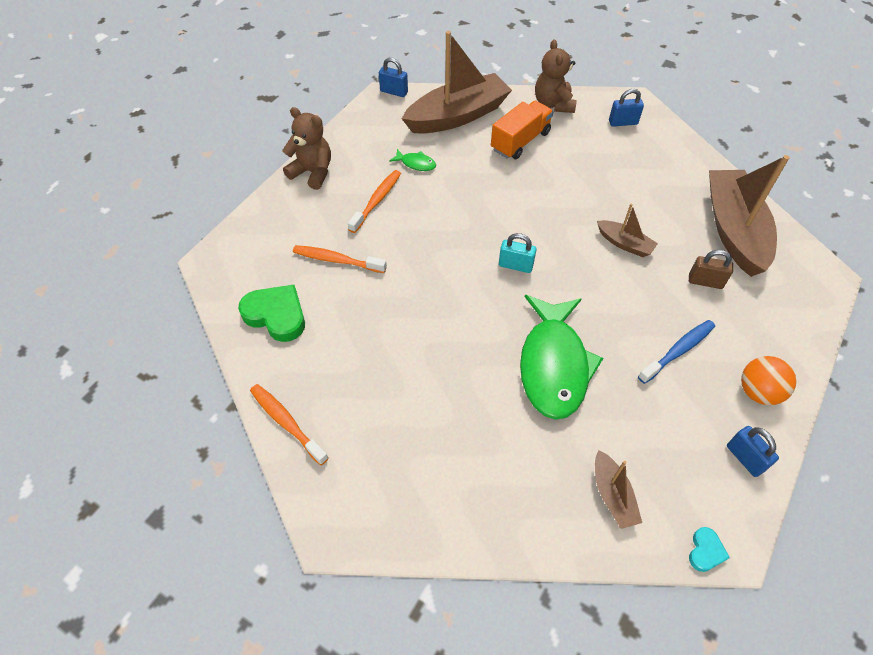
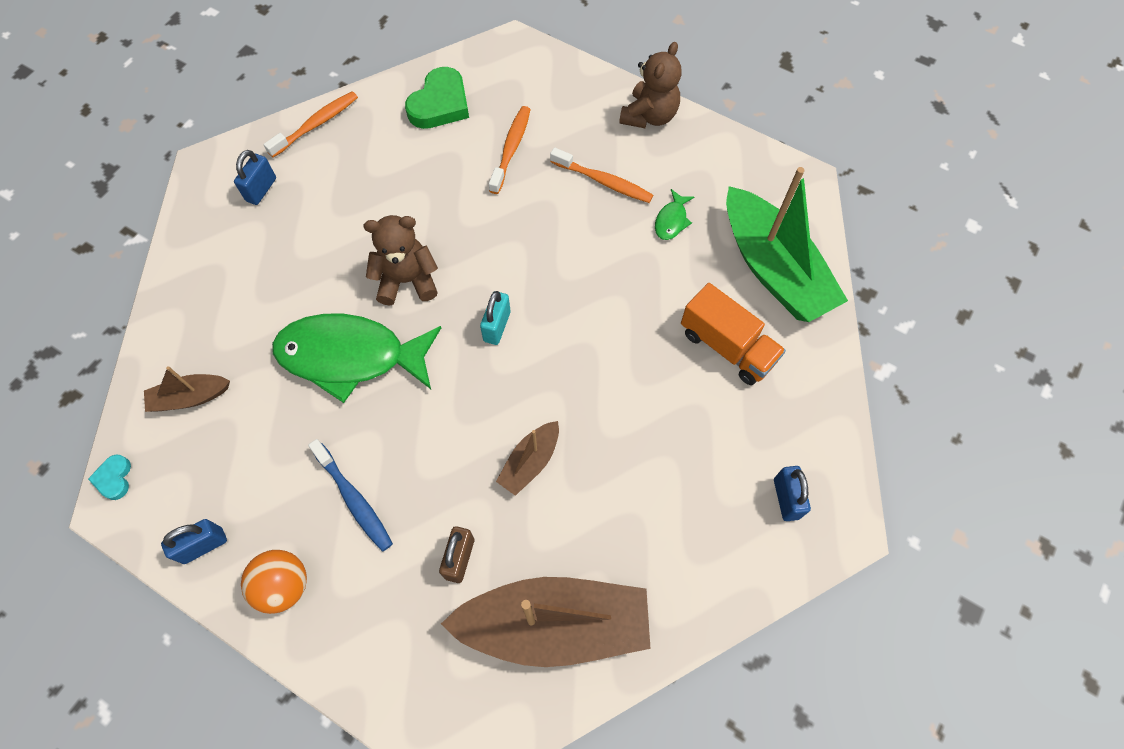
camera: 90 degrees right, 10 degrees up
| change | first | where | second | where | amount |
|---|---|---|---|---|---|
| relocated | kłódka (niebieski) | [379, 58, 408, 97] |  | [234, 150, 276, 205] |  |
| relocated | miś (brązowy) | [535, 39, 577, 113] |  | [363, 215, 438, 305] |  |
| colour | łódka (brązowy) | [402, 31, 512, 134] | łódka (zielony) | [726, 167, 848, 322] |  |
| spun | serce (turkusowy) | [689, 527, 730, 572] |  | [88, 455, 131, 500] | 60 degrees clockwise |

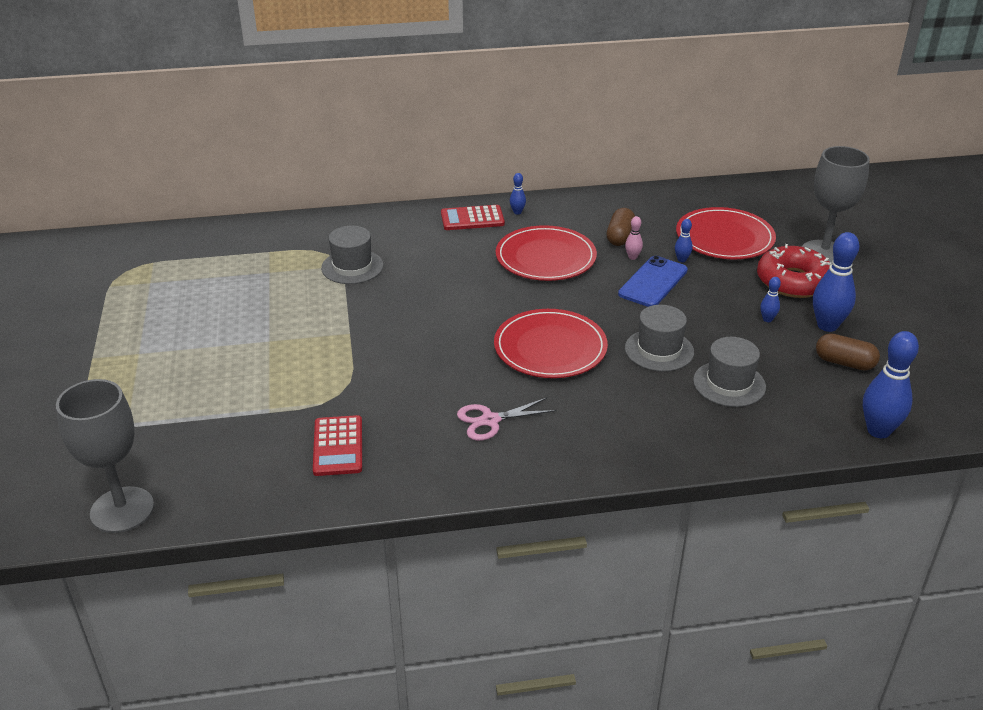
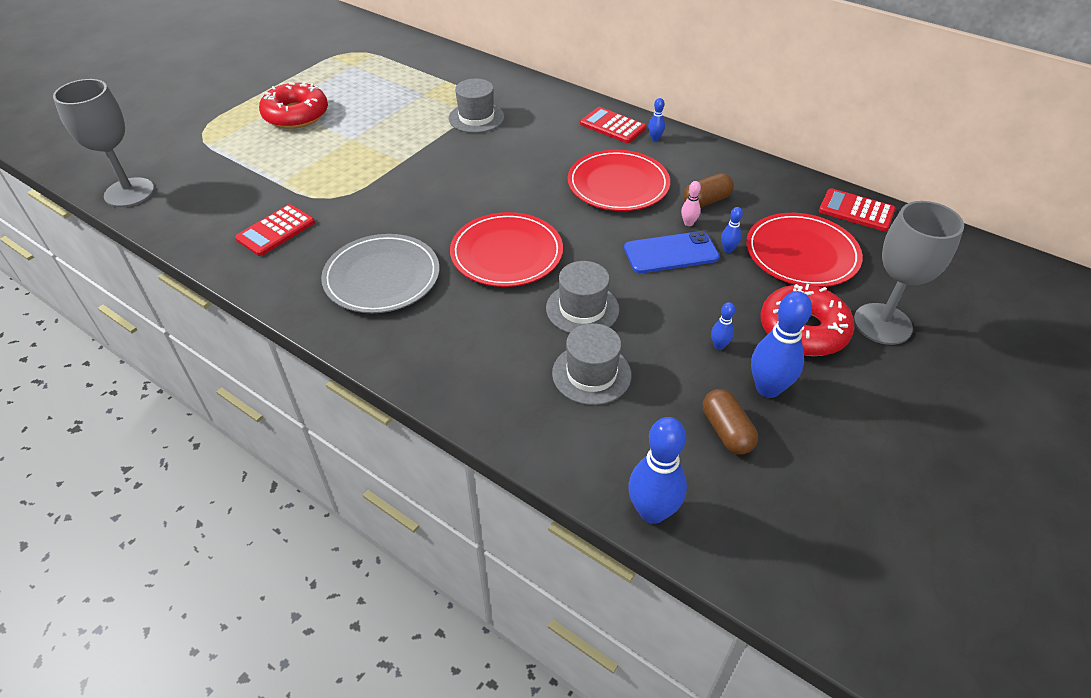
camera: 45 degrees right, 10 degrees up
| change | first | where | second | where | amount |
|---|---|---|---|---|---|
| appeared |  |  | donut (czerwony) | [259, 82, 328, 129] |  |
| appeared |  |  | kalkulator (czerwony) | [819, 188, 895, 231] |  |
| exchanged | nożyczki (różowy) | [457, 398, 556, 441] | talerz (szary) | [321, 234, 439, 313] |  |

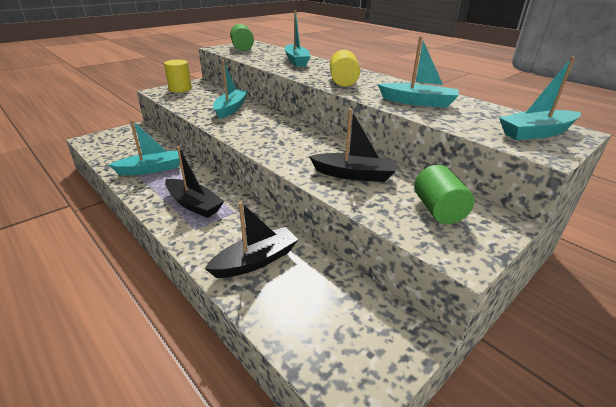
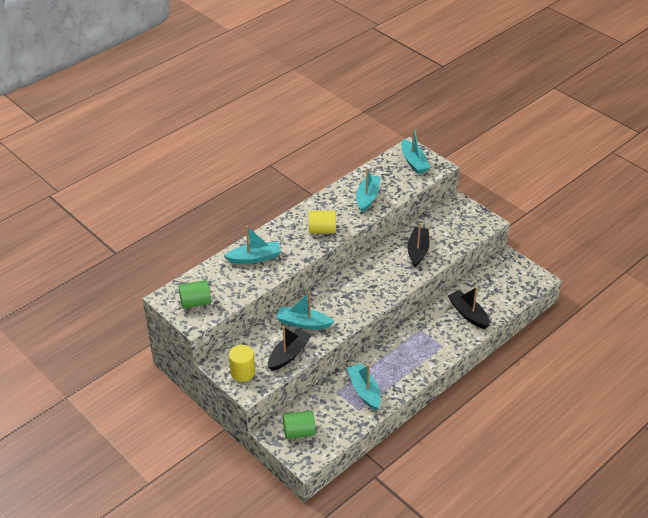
camera: 90 degrees left, 10 degrees up
| change | first | where | second | where | amount |
|---|---|---|---|---|---|
| relocated | łódka (czarny) | [165, 146, 224, 218] |  | [268, 326, 312, 371] |  |
| relocated | walec (zielony) | [414, 165, 474, 224] |  | [283, 411, 316, 439] |  |

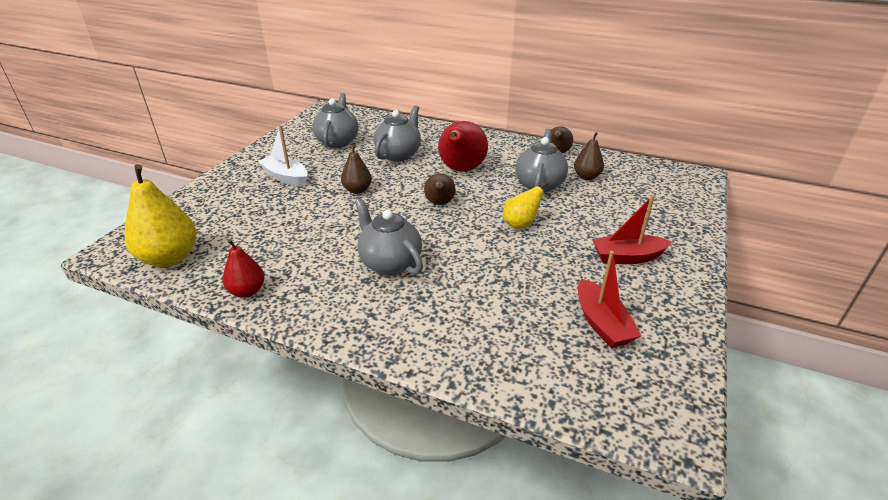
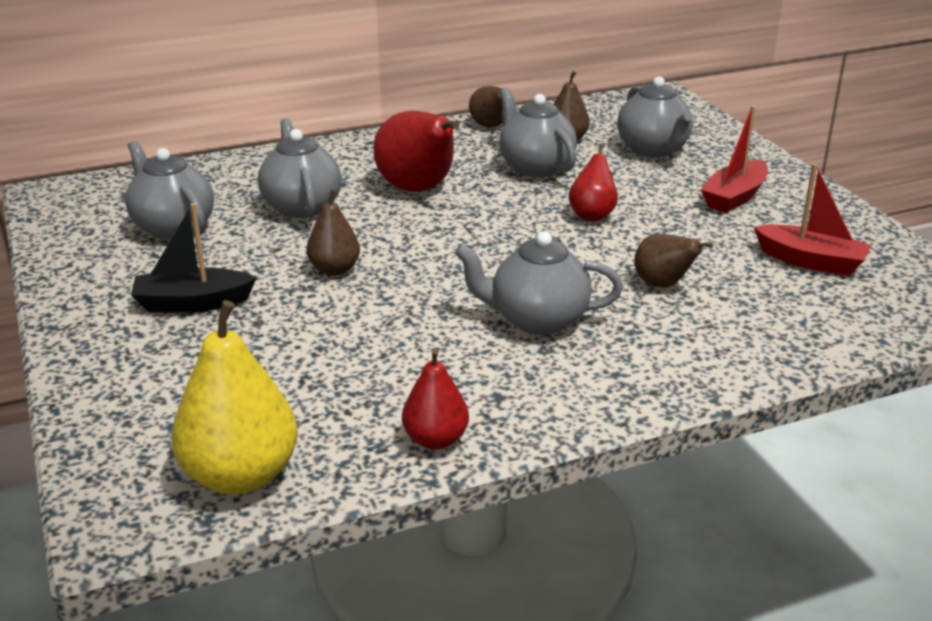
camera: 45 degrees left, 5 degrees down
| change | first | where | second | where | amount |
|---|---|---|---|---|---|
| appeared |  |  | imbryk (szary) | [617, 76, 693, 158] |  |
| relocated | gruszka (brązowy) | [424, 173, 456, 205] |  | [634, 234, 713, 287] |  |
| colour | łódka (biały) | [258, 125, 308, 186] | łódka (czarny) | [131, 203, 257, 313] |  |
| colour | gruszka (żółty) | [503, 181, 549, 229] | gruszka (czerwony) | [568, 144, 618, 221] |  |

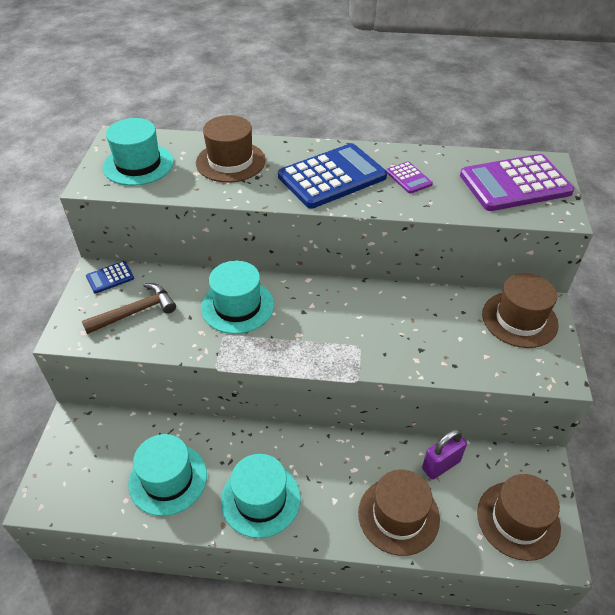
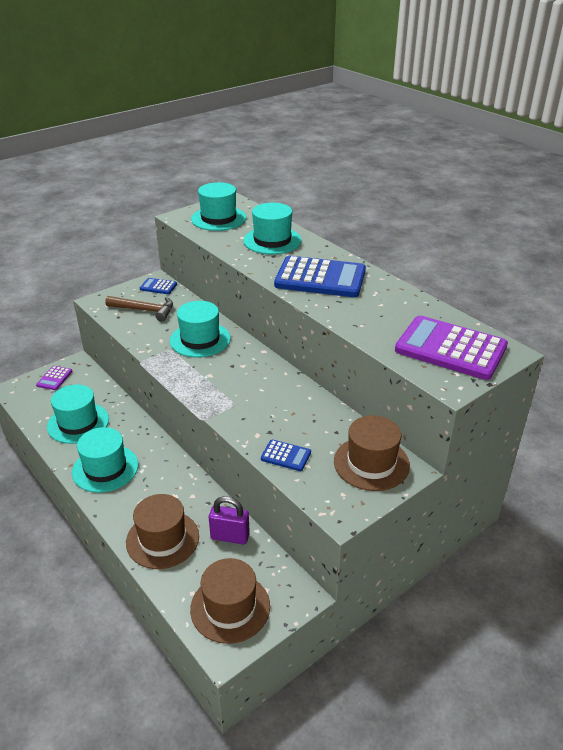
camera: 45 degrees right, 10 degrees down
| change | first | where | second | where | amount |
|---|---|---|---|---|---|
| appeared |  |  | kalkulator (niebieski) | [261, 439, 311, 471] |  |
| relocated | kalkulator (fioletowy) | [386, 162, 433, 194] |  | [36, 366, 72, 390] |  |
| colour | kapelusz (brązowy) | [196, 115, 266, 183] | kapelusz (turkusowy) | [243, 203, 302, 254] |  |

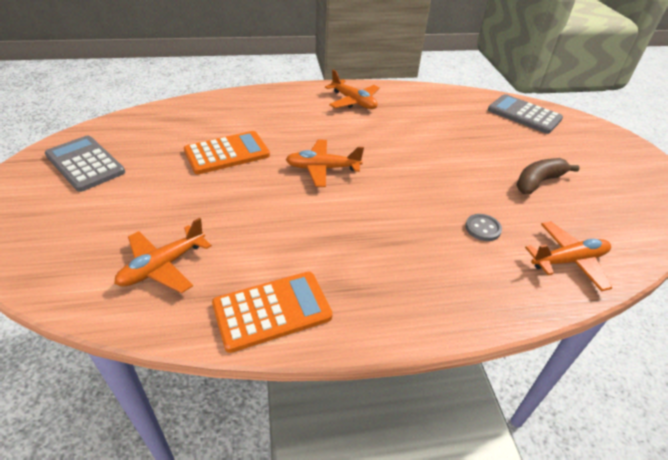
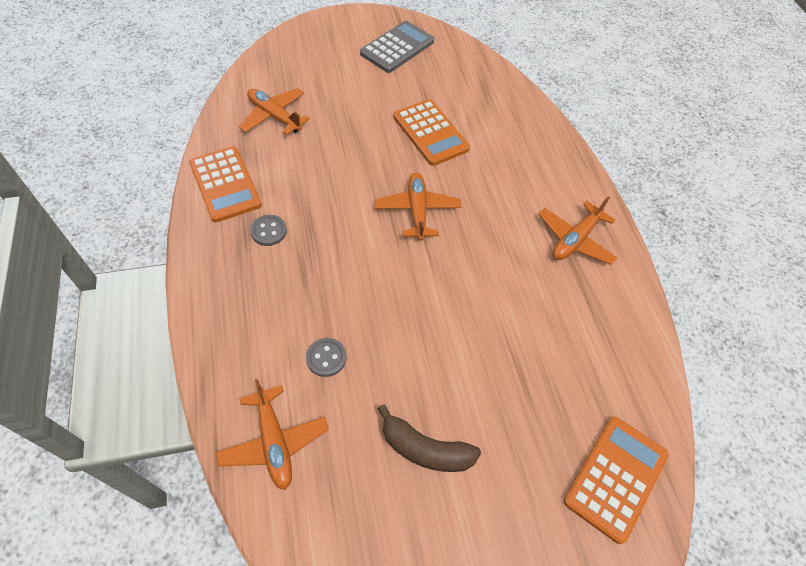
camera: 85 degrees right, 15 degrees up
| change | first | where | second | where | amount |
|---|---|---|---|---|---|
| appeared |  |  | guzik (szary) | [250, 215, 287, 246] |  |
| colour | kalkulator (szary) | [488, 94, 563, 134] | kalkulator (pomarańczowy) | [563, 417, 669, 544] |  |
| spun | banan (brązowy) | [516, 158, 580, 194] |  | [378, 404, 481, 472] | 150 degrees clockwise |

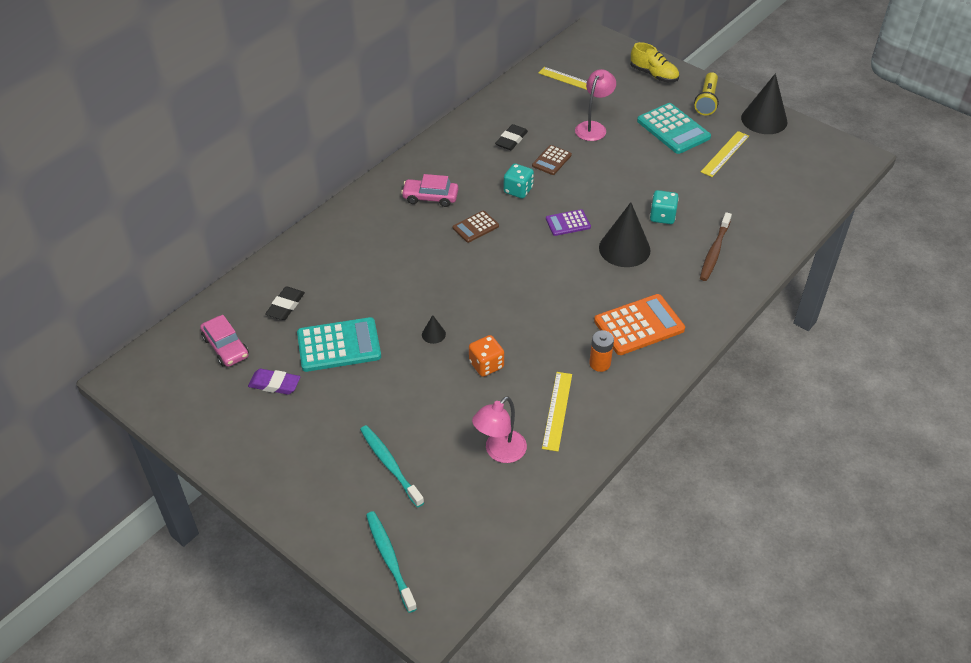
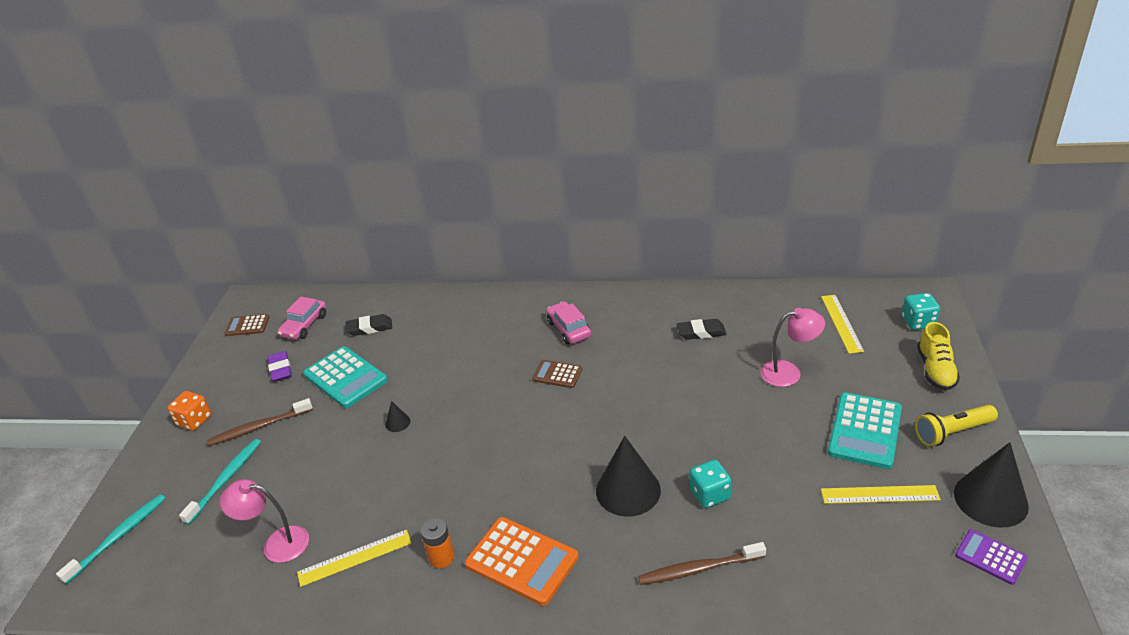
camera: 60 degrees right, 10 degrees down
| change | first | where | second | where | amount |
|---|---|---|---|---|---|
| appeared |  |  | szczoteczka do zębów (brązowy) | [207, 398, 313, 446] |  |
| relocated | kostka do gry (pomarańczowy) | [469, 335, 504, 377] |  | [167, 391, 212, 431] |  |
| relocated | kostka do gry (turkusowy) | [503, 163, 534, 199] |  | [902, 293, 940, 330] |  |
| relocated | kalkulator (brązowy) | [532, 145, 572, 175] |  | [224, 314, 269, 336] |  |
| relocated | kalkulator (fioletowy) | [546, 209, 591, 236] |  | [955, 529, 1028, 585] |  |

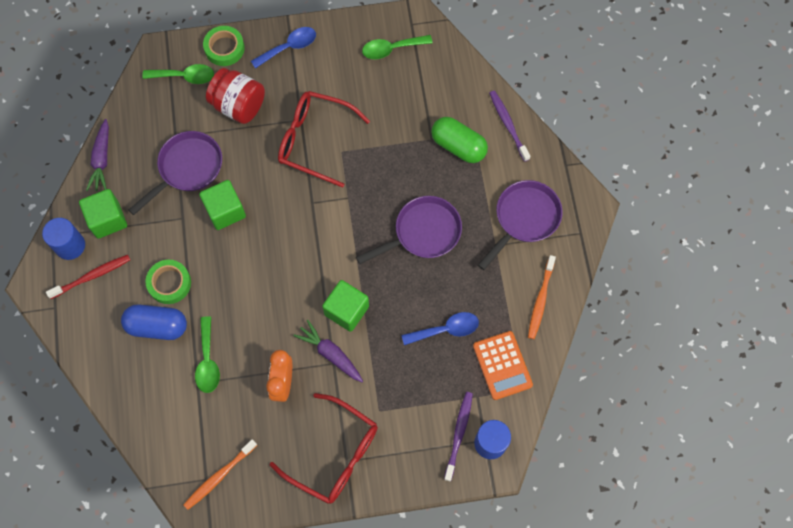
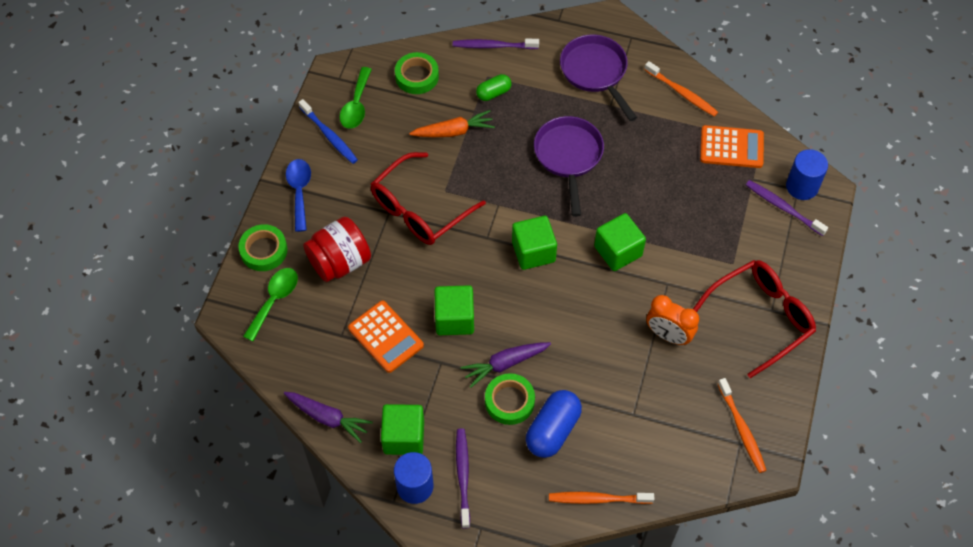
camera: 65 degrees left, 10 degrees down
| change | first | where | second | where | amount |
|---|---|---|---|---|---|
| missing | łyżka (zielony) | [195, 316, 220, 393] |  |  |  |
| missing | łyżka (niebieski) | [401, 312, 479, 345] |  |  |  |
| appeared |  |  | szczoteczka do zębów (niebieski) | [298, 99, 358, 164] |  |
| appeared |  |  | taśma klejąca (zielony) | [395, 52, 439, 94] |  |
| appeared |  |  | marchewka (pomarańczowy) | [409, 110, 495, 137] |  |
| appeared |  |  | sześcian (zielony) | [512, 216, 557, 270] |  |
| appeared |  |  | szczoteczka do zębów (pomarańczowy) | [549, 492, 654, 504] |  |
| relocated | marchewka (fioletowy) | [293, 320, 363, 382] |  | [461, 342, 551, 388] |  |
| exchanged | patelnia (fioletowy) | [129, 131, 222, 215] | kalkulator (pomarańczowy) | [348, 301, 424, 373] |  |
| colour | szczoteczka do zębów (czerwony) | [46, 255, 130, 299] | szczoteczka do zębów (fioletowy) | [456, 429, 470, 529] |  |
| size | kapsułka (zielony) | [431, 117, 488, 163] |  | [476, 74, 512, 101] | x0.59 |

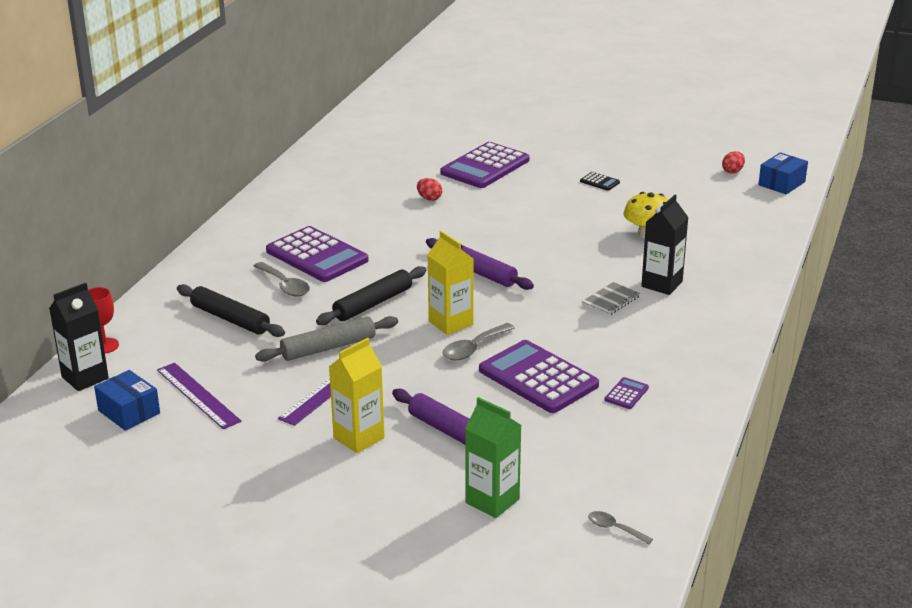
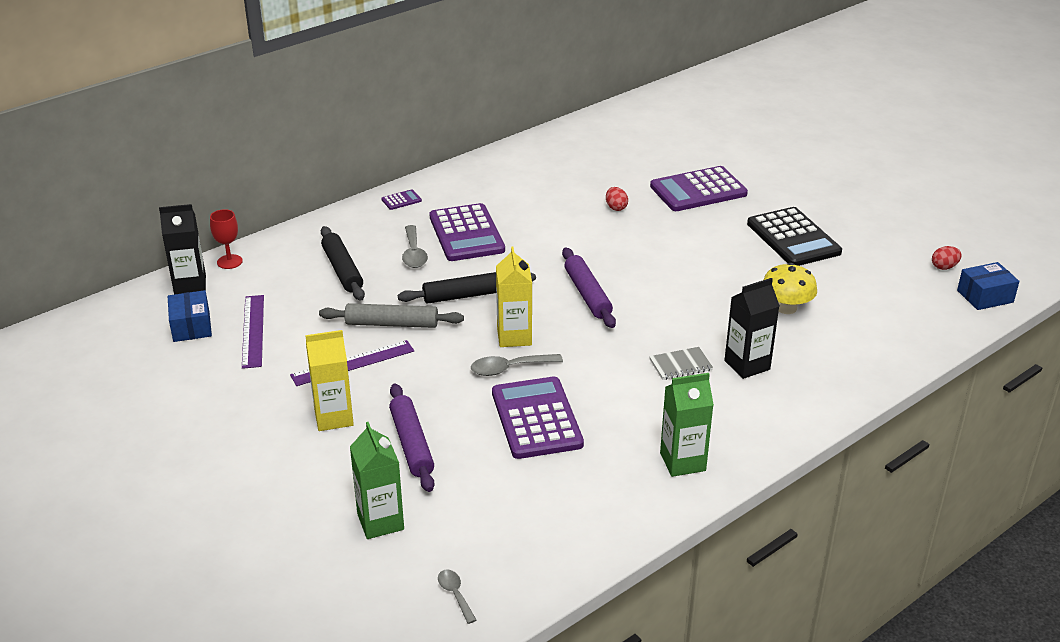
camera: 30 degrees right, 5 degrees up
| change | first | where | second | where | amount |
|---|---|---|---|---|---|
| appeared |  |  | karton mleka (zielony) | [660, 373, 714, 477] |  |
| relocated | kalkulator (fioletowy) | [605, 377, 649, 409] |  | [381, 189, 422, 210] |  |
| size | kalkulator (czarny) | [580, 172, 620, 191] |  | [747, 207, 842, 266] | x2.43 |

